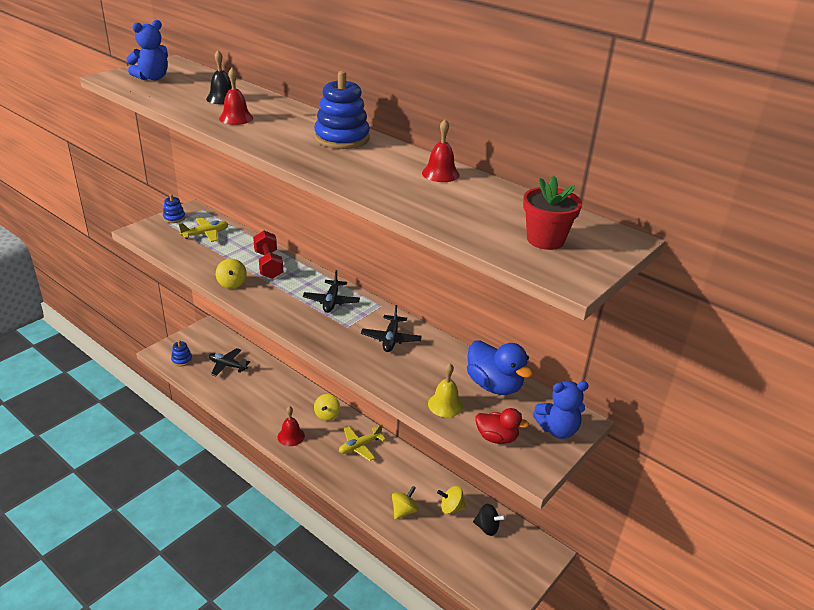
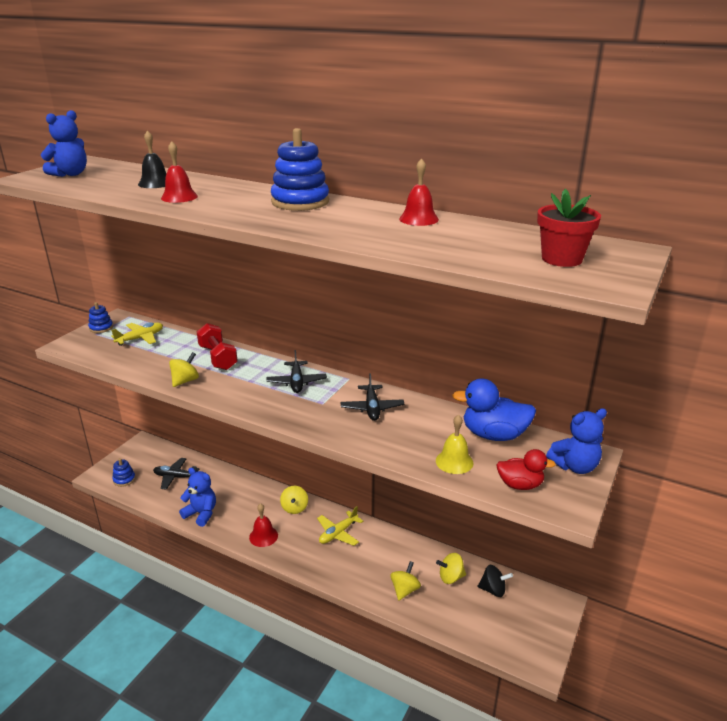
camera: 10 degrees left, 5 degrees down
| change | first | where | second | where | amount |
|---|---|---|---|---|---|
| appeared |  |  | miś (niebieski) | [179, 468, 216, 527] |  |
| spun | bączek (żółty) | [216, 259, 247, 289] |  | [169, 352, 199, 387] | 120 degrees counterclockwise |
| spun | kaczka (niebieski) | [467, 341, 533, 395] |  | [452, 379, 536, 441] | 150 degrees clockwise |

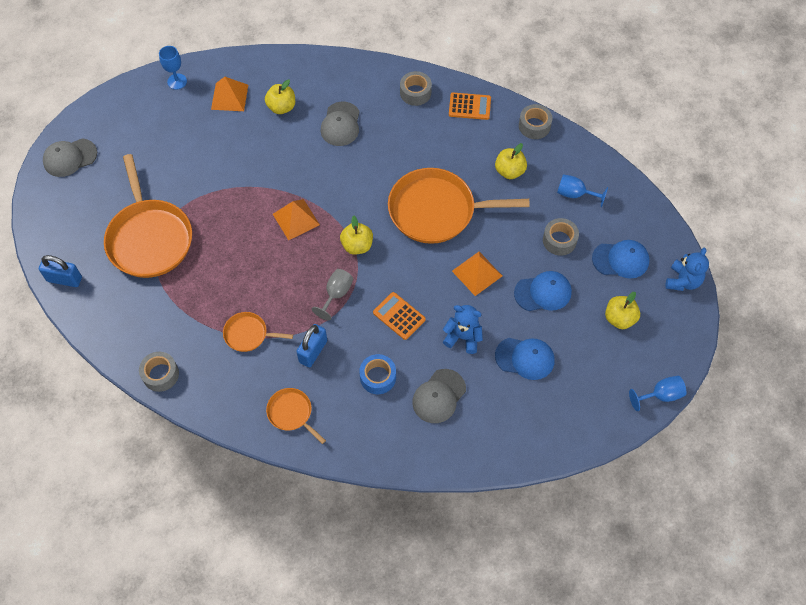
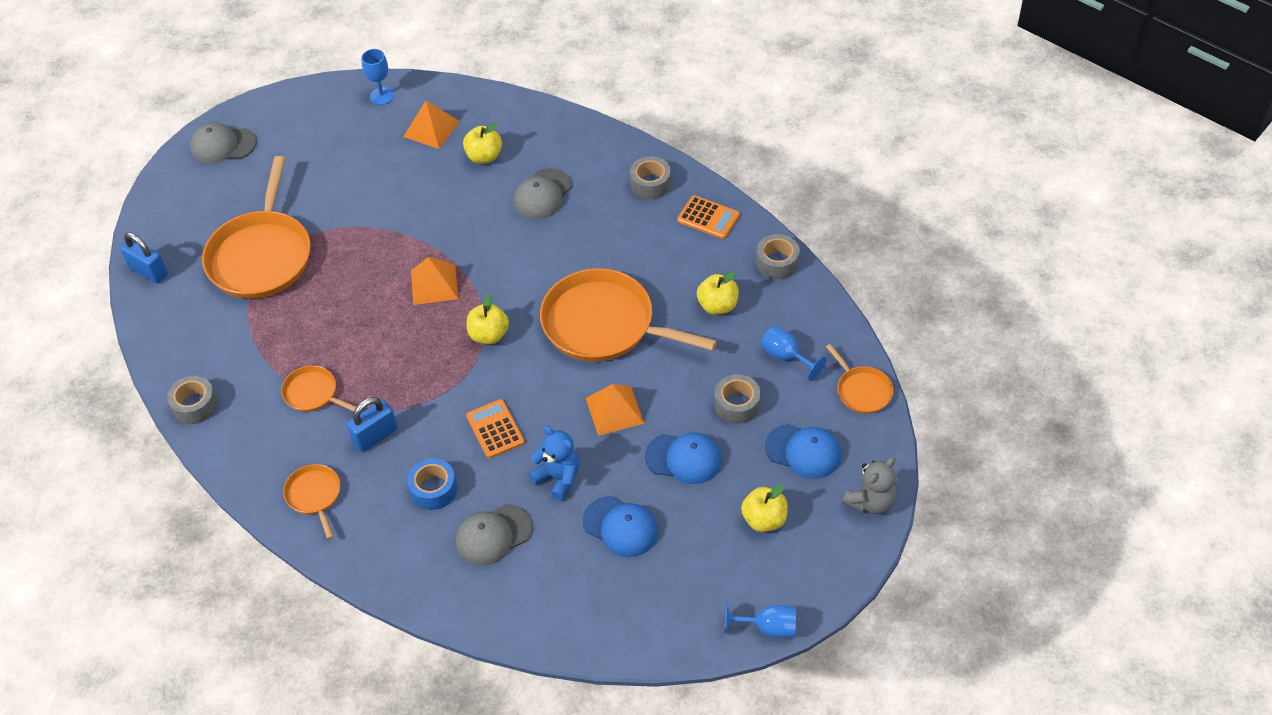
camera: 25 degrees right, 10 degrees down
| change | first | where | second | where | amount |
|---|---|---|---|---|---|
| missing | kielich (szary) | [312, 269, 353, 321] |  |  |  |
| appeared |  |  | patelnia (pomarańczowy) | [826, 344, 893, 414] |  |
| colour | miś (niebieski) | [665, 248, 709, 291] | miś (szary) | [842, 457, 896, 514] |  |

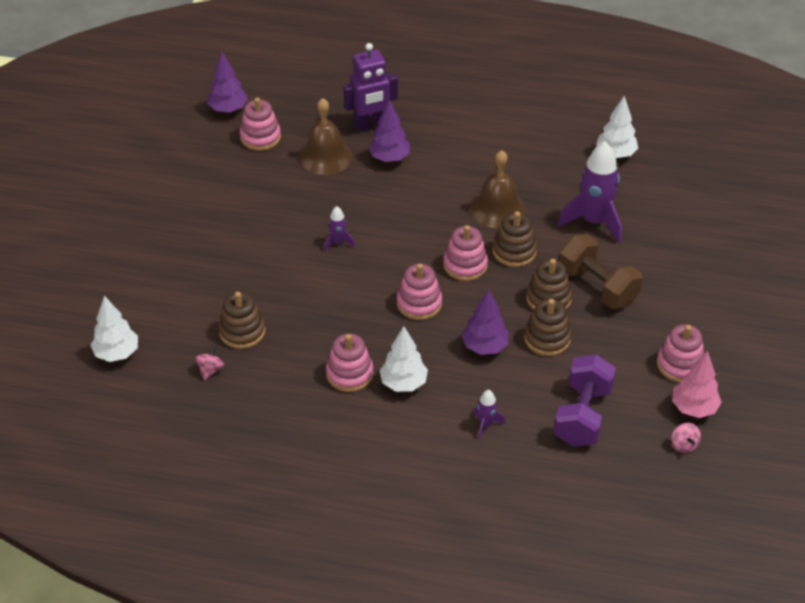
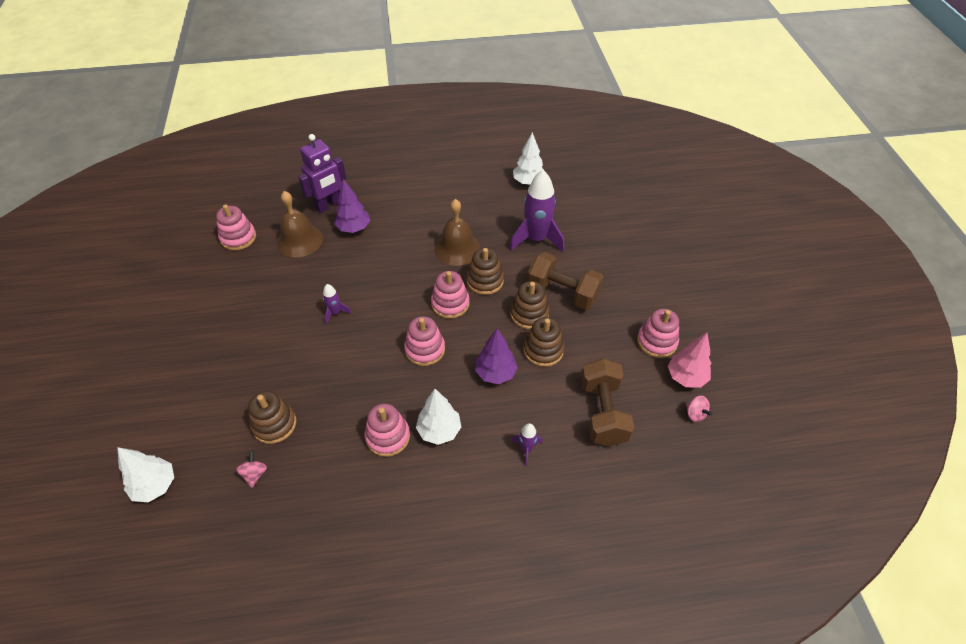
camera: 20 degrees left, 5 degrees up
| change | first | where | second | where | amount |
|---|---|---|---|---|---|
| missing | drzewko (fioletowy) | [207, 52, 248, 113] |  |  |  |
| colour | hantel (fioletowy) | [554, 354, 616, 447] | hantel (brązowy) | [580, 358, 634, 447] |  |

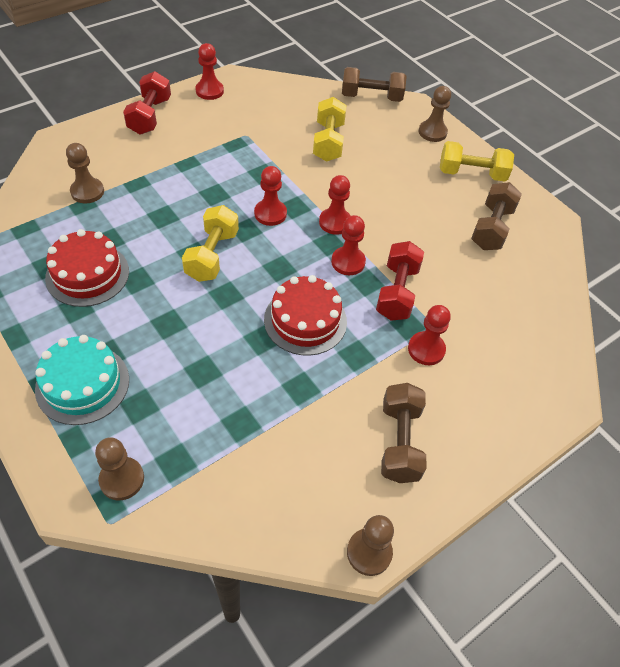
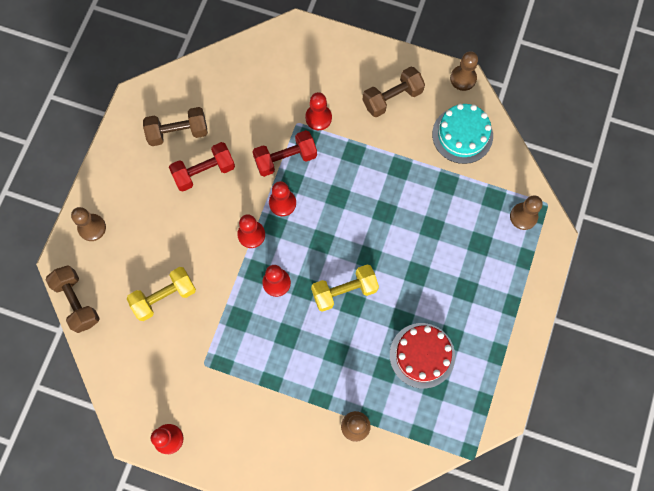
camera: 120 degrees left, 20 degrees up
| change | first | where | second | where | amount |
|---|---|---|---|---|---|
| missing | tort (czerwony) | [264, 275, 347, 356] |  |  |  |
| missing | hantel (żółty) | [440, 141, 514, 182] |  |  |  |
| relocated | tort (turkusowy) | [35, 335, 129, 425] |  | [432, 104, 493, 164] |  |
| relocated | hantel (czerwony) | [123, 71, 171, 135] |  | [169, 142, 235, 191] |  |

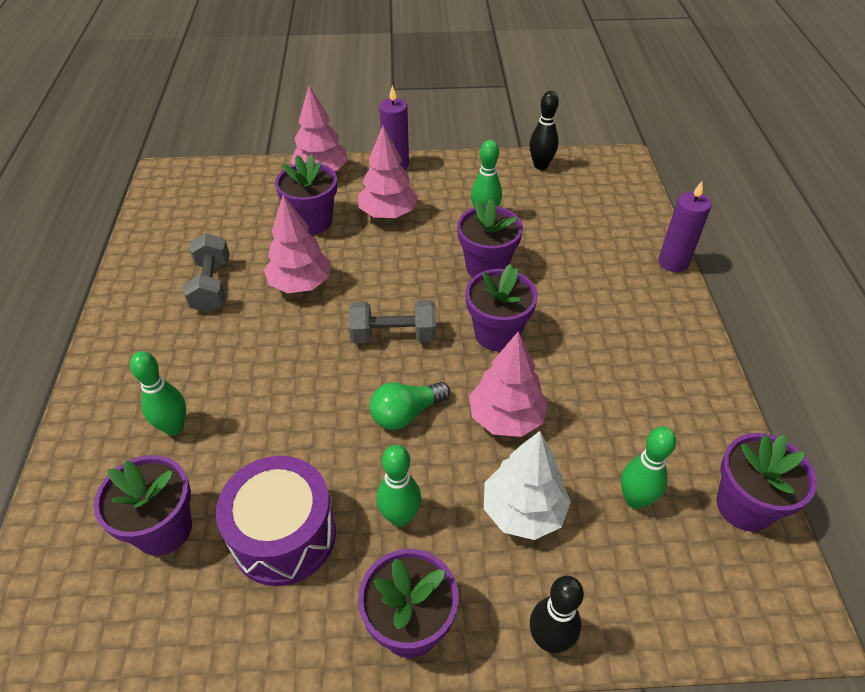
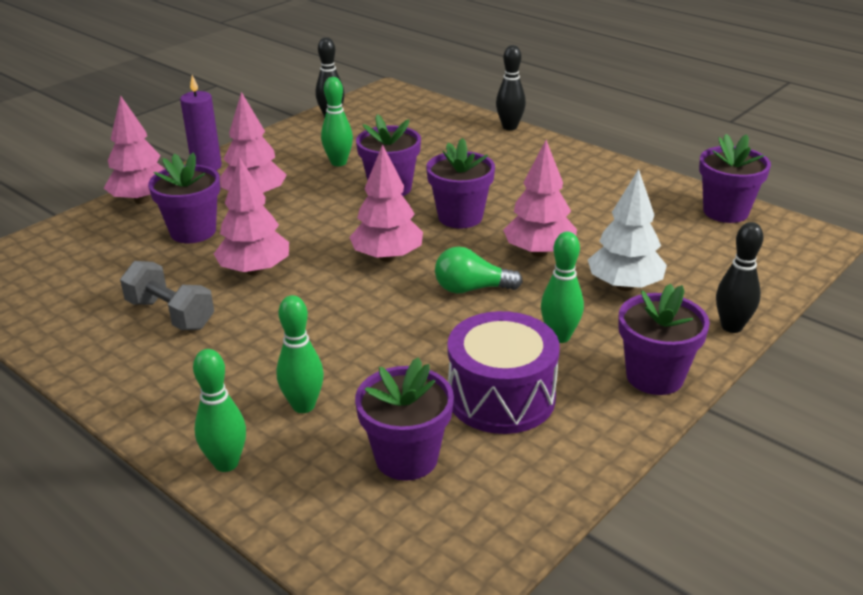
camera: 45 degrees left, 15 degrees down
| change | first | where | second | where | amount |
|---|---|---|---|---|---|
| relocated | kręgiel (zielony) | [621, 426, 676, 509] |  | [193, 349, 246, 472] |  |
| exchanged | hantel (szary) | [349, 300, 436, 344] | drzewko (różowy) | [349, 144, 423, 262] |  |
| exchanged | świeca (fioletowy) | [659, 181, 712, 272] | kręgiel (czarny) | [496, 45, 526, 130] |  |
| spun | żarówka (zielony) | [370, 382, 450, 430] |  | [435, 247, 523, 294] | 75 degrees clockwise |

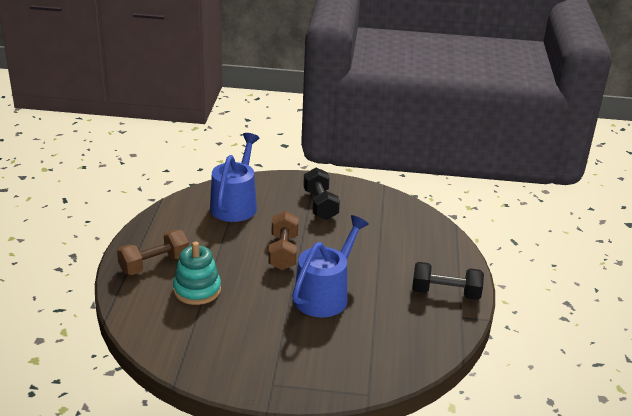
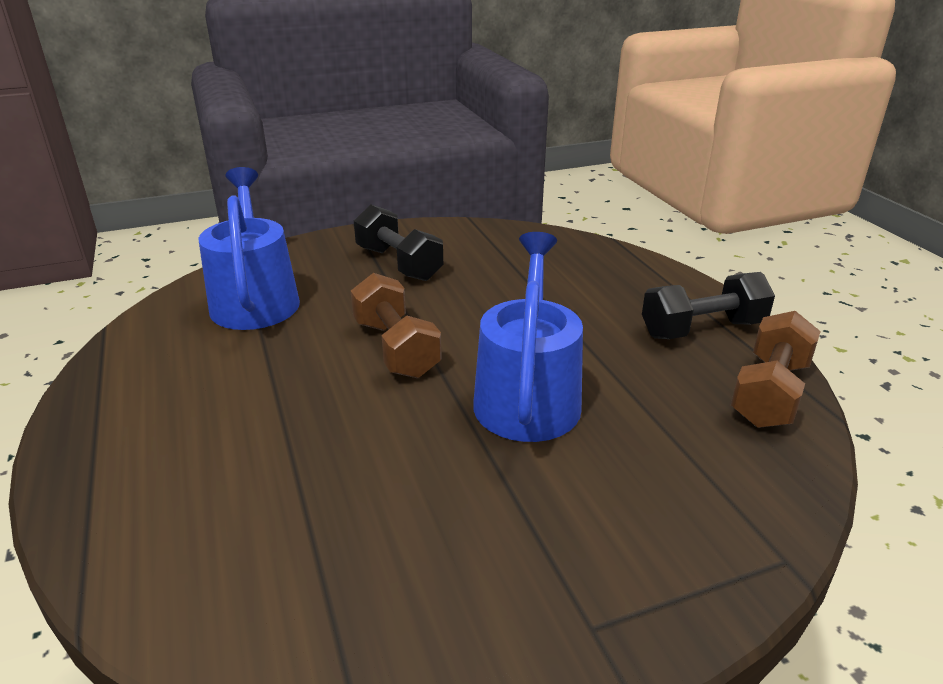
camera: 25 degrees left, 0 degrees up
| change | first | where | second | where | amount |
|---|---|---|---|---|---|
| missing | zabawka nakładanka (turkusowy) | [173, 242, 221, 305] |  |  |  |
| relocated | hantel (brązowy) | [117, 230, 189, 275] |  | [731, 311, 821, 428] |  |

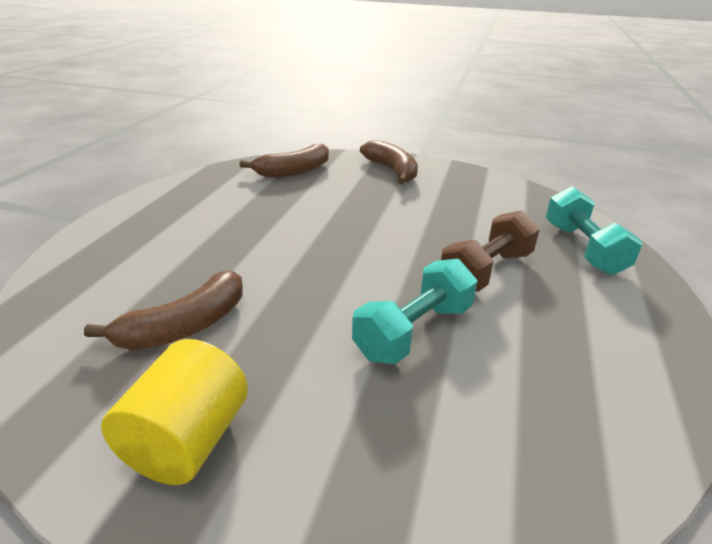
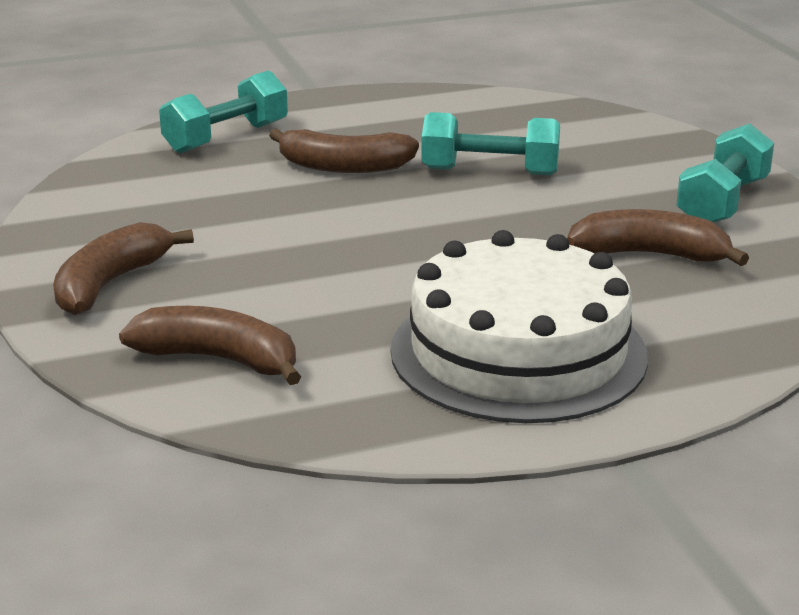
camera: 125 degrees left, 5 degrees down
| change | first | where | second | where | amount |
|---|---|---|---|---|---|
| appeared |  |  | tort (biały) | [391, 230, 648, 423] |  |
| exchanged | walec (żółty) | [101, 339, 248, 485] | hantel (turkusowy) | [676, 123, 774, 223] |  |
| exchanged | hantel (brązowy) | [441, 210, 540, 292] | banan (brązowy) | [269, 129, 419, 173] |  |

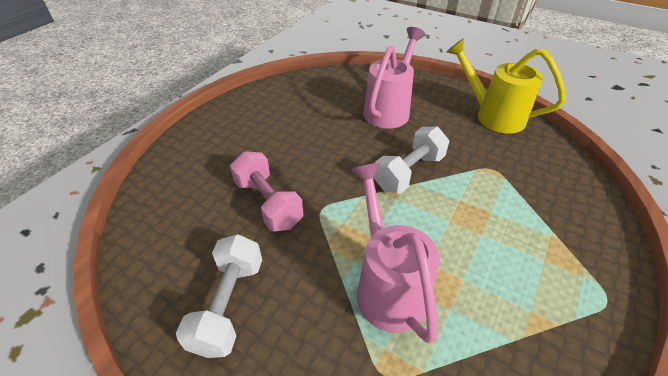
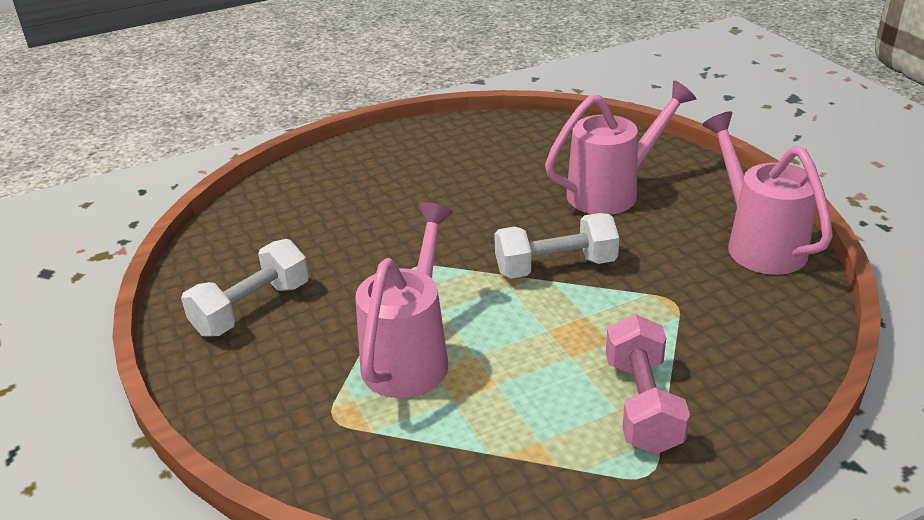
camera: 35 degrees right, 10 degrees down
| change | first | where | second | where | amount |
|---|---|---|---|---|---|
| relocated | hantel (różowy) | [230, 151, 303, 231] |  | [606, 314, 690, 454] |  |
| colour | konewka (żółty) | [446, 38, 566, 134] | konewka (różowy) | [702, 111, 833, 275] |  |

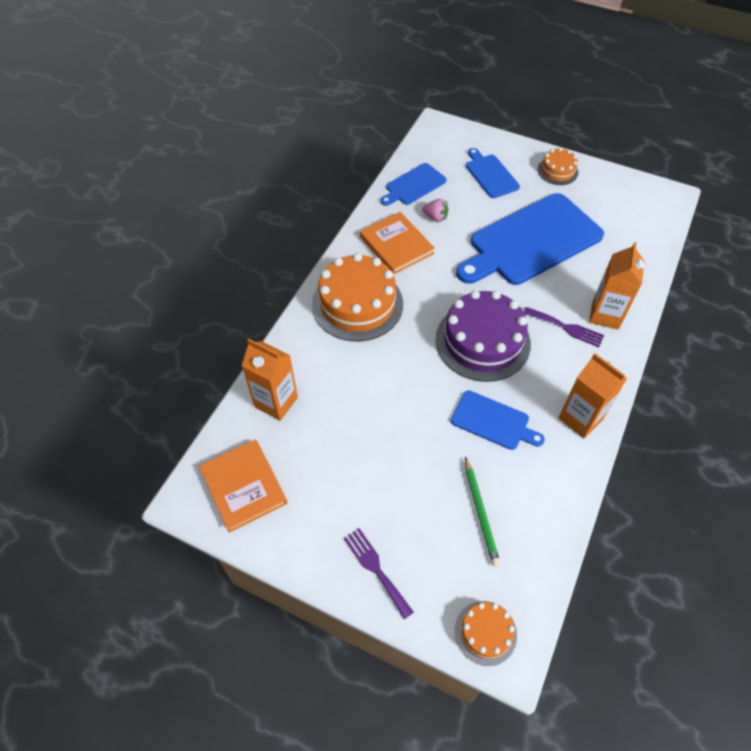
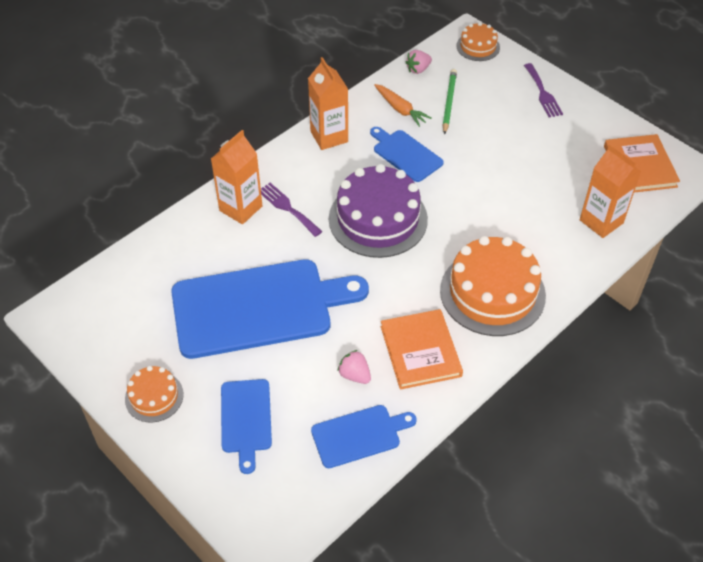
camera: 160 degrees left, 5 degrees down
| change | first | where | second | where | amount |
|---|---|---|---|---|---|
| appeared |  |  | marchewka (pomarańczowy) | [374, 84, 432, 127] |  |
| appeared |  |  | truskawka (różowy) | [405, 50, 432, 74] |  |

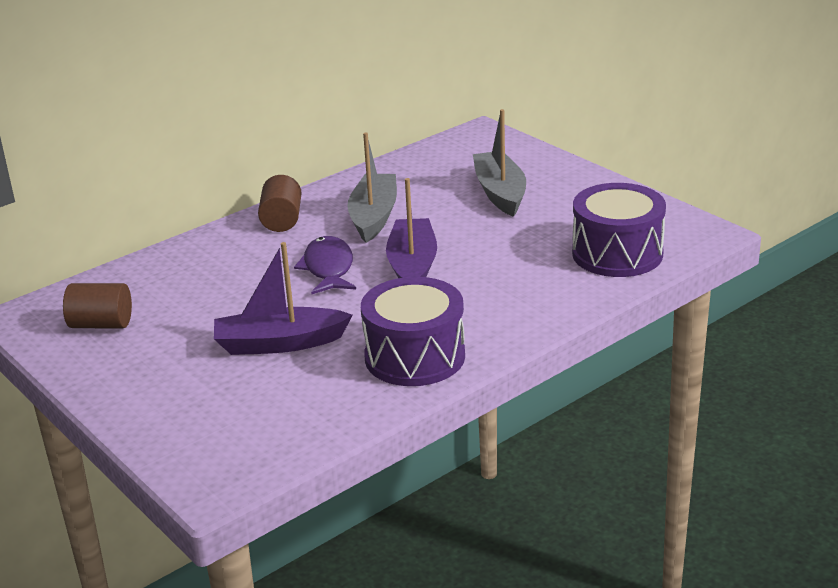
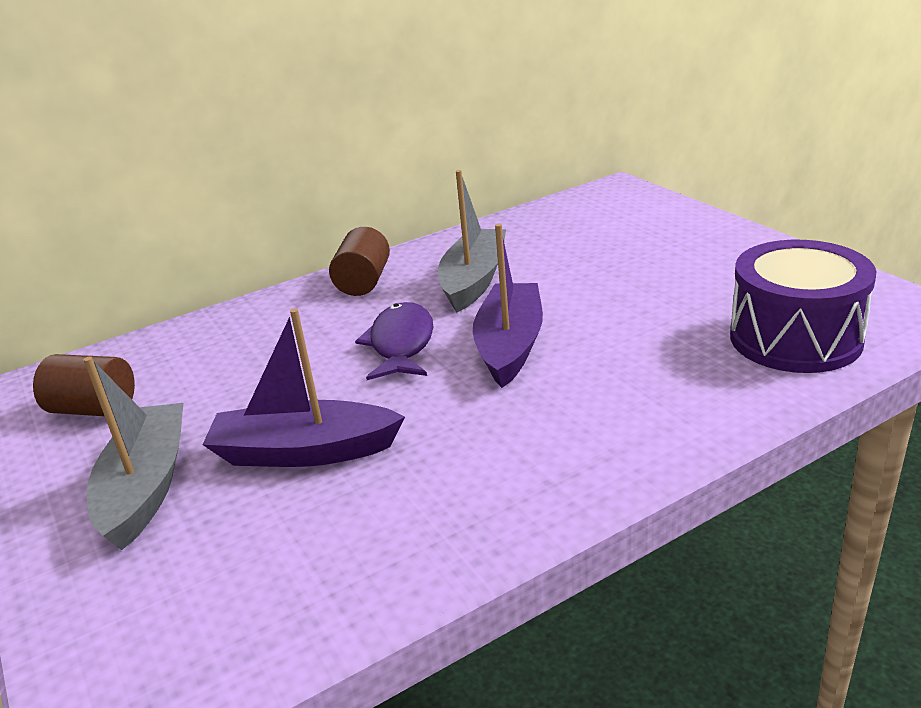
camera: 10 degrees right, 0 degrees up
| change | first | where | second | where | amount |
|---|---|---|---|---|---|
| missing | bęben (fioletowy) | [361, 277, 465, 386] |  |  |  |
| relocated | łódka (szary) | [473, 109, 526, 217] |  | [83, 356, 184, 550] |  |

